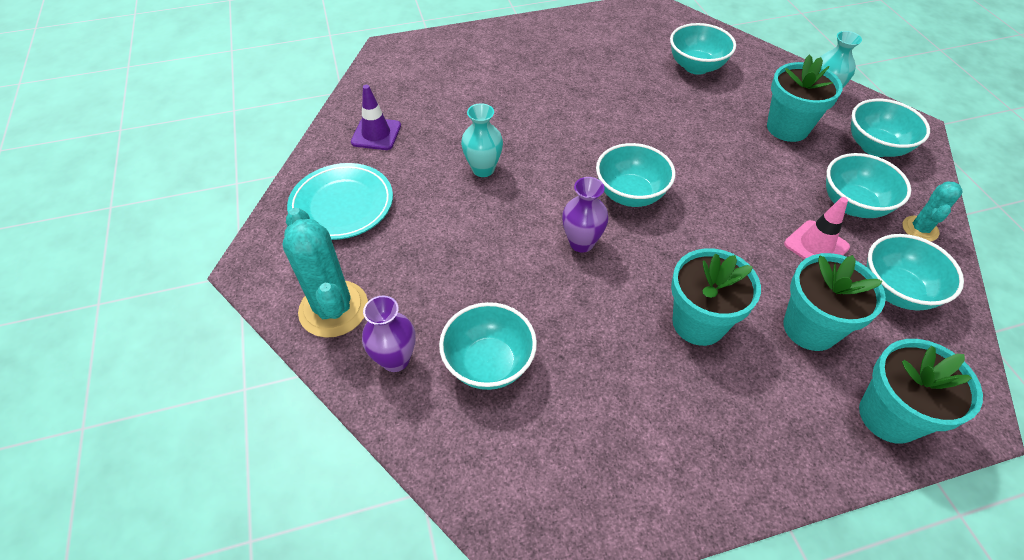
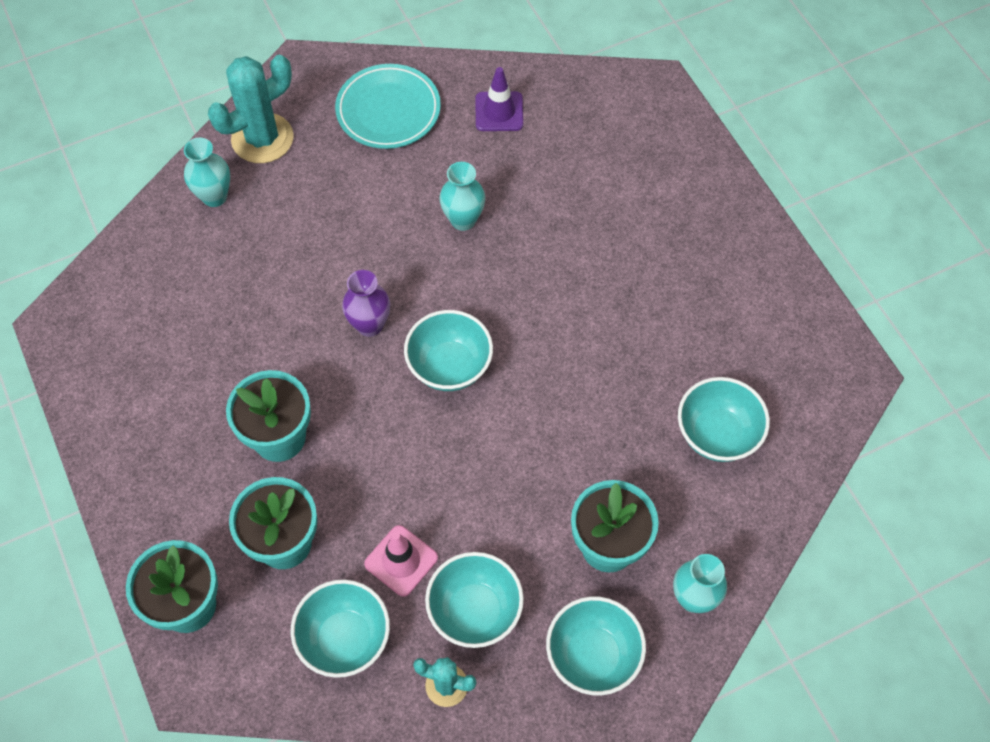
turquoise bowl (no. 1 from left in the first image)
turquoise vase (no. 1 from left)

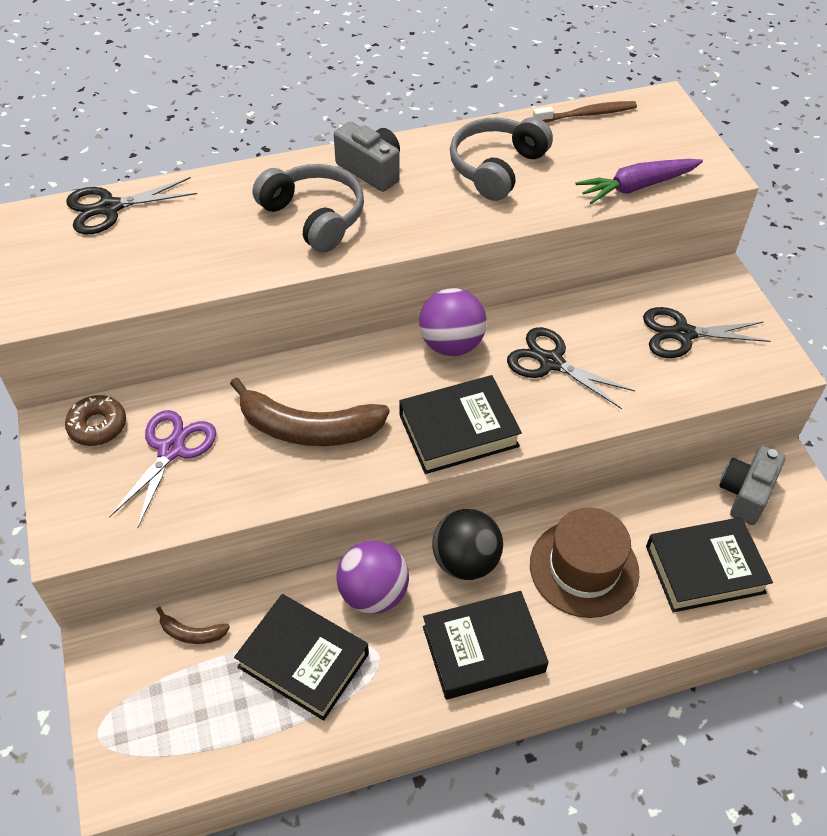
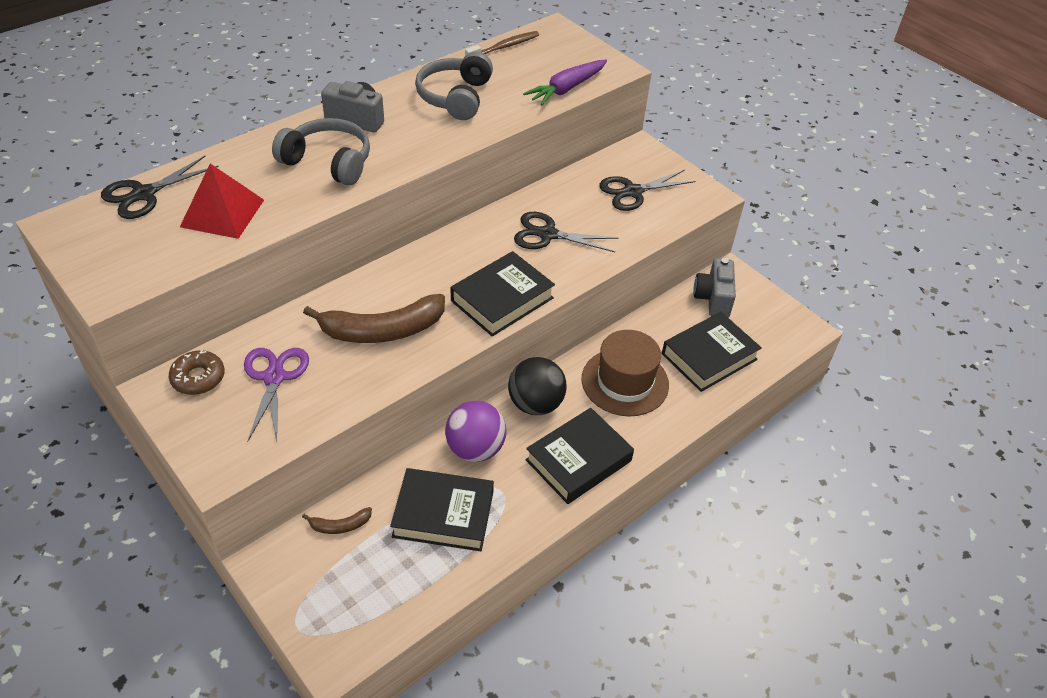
purple ball (no. 2 from left in the first image)
red pyramid

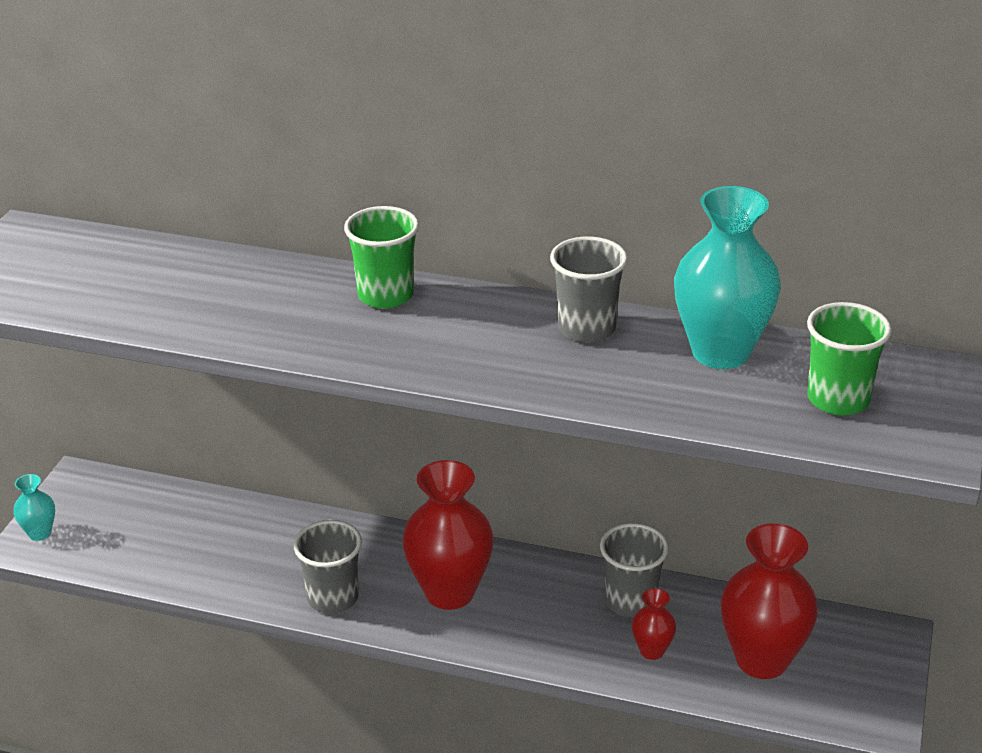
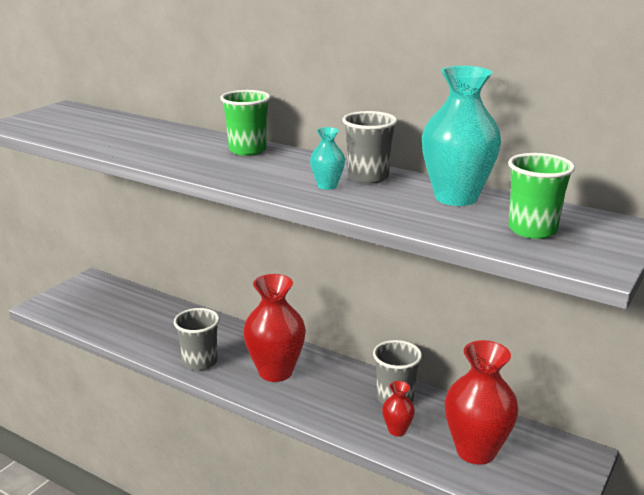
turquoise vase (no. 1 from left)

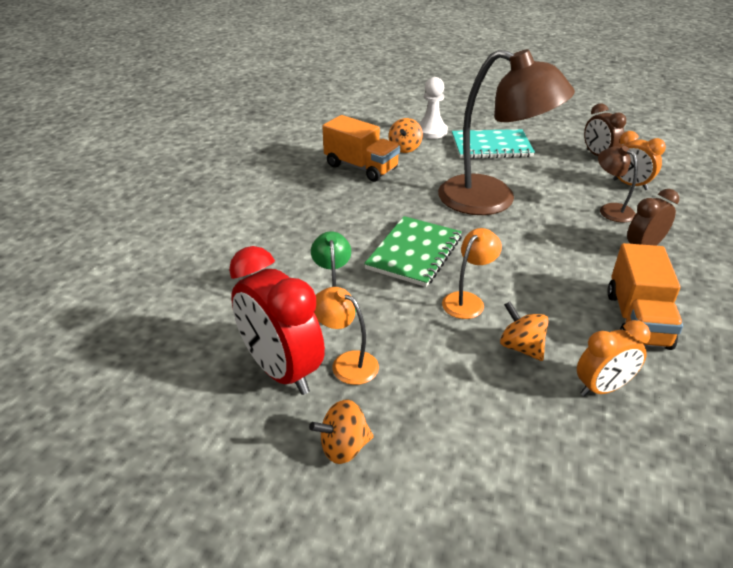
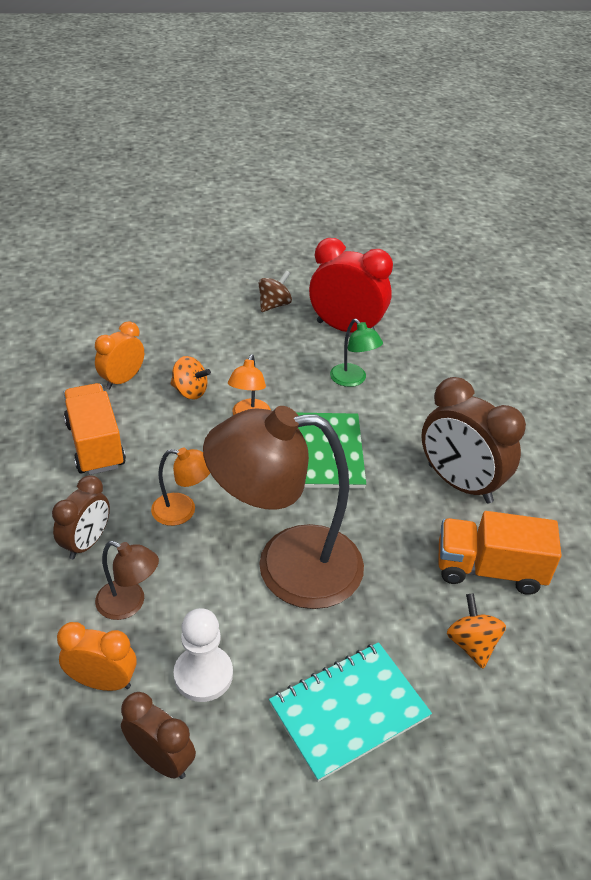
brown clock (no. 3 from left)
orange lamp (no. 1 from left)
white pawn
brown spinning top

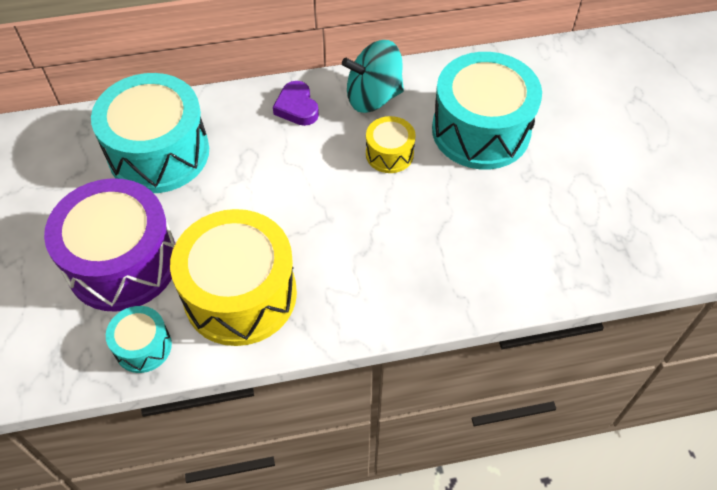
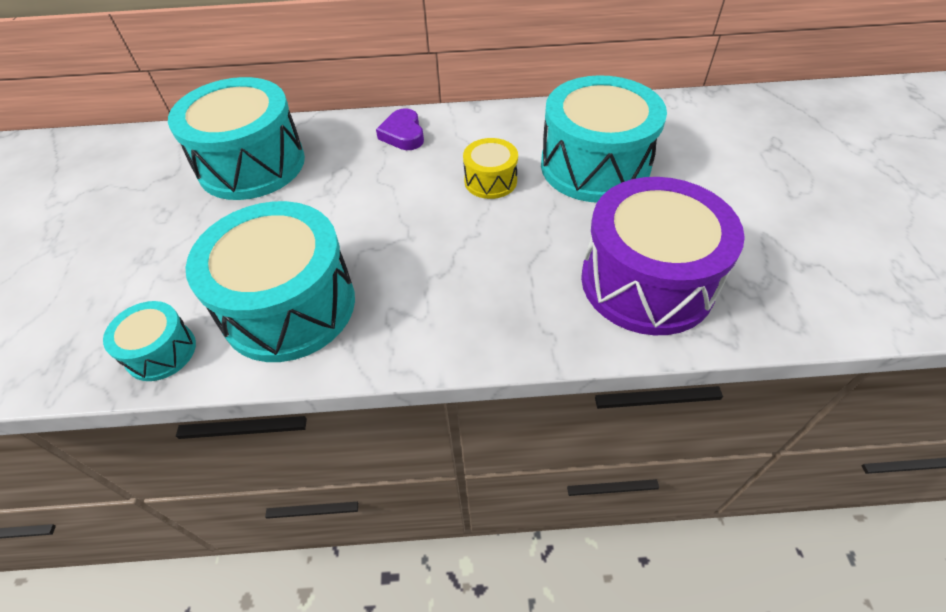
turquoise spinning top
purple drum
turquoise drum (no. 3 from left)

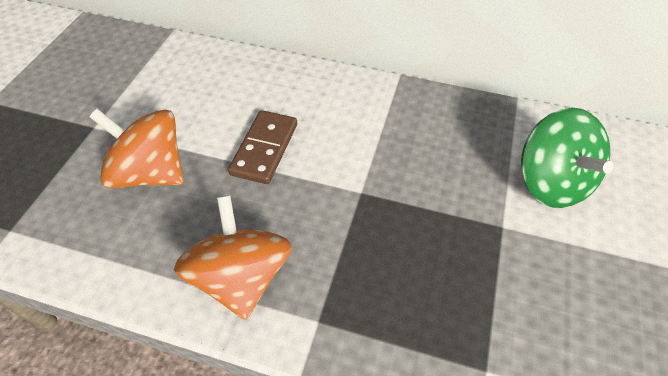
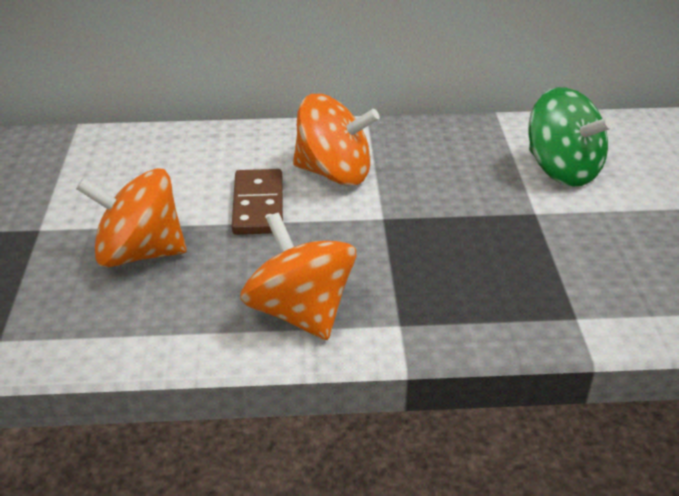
orange spinning top (no. 3 from left)

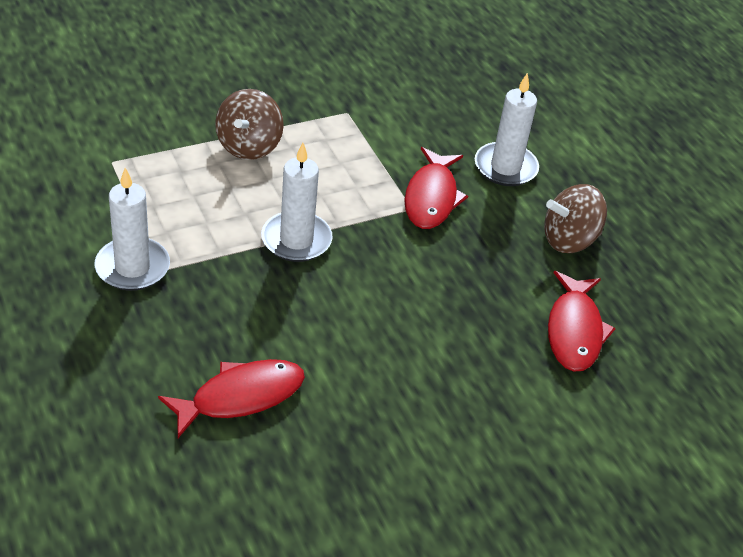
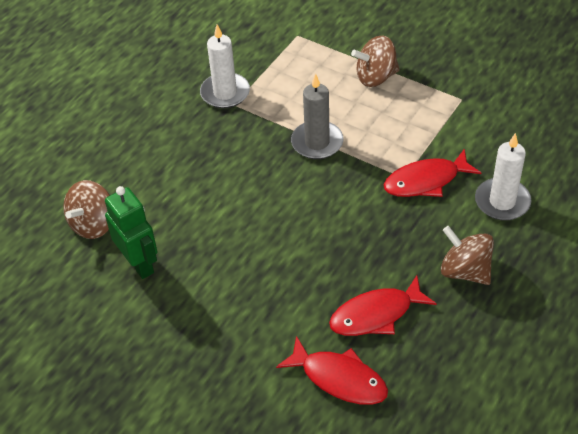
brown spinning top (no. 1 from left)
green robot
red fish (no. 1 from left)
grey candle

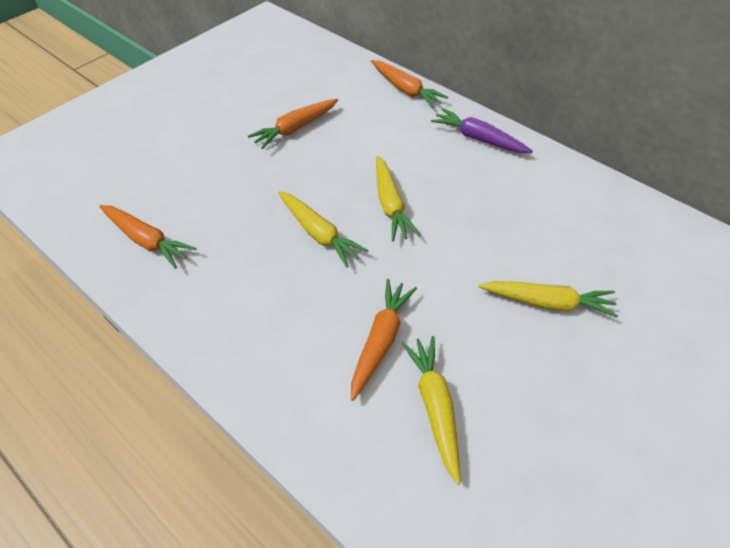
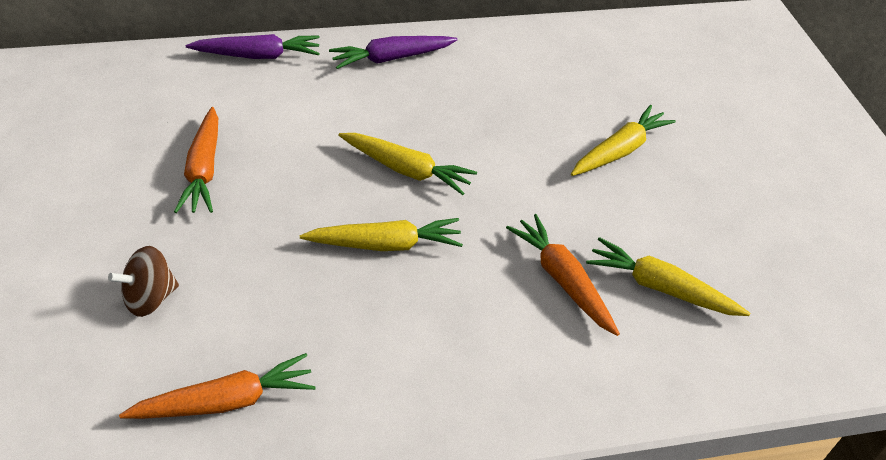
brown spinning top
purple carrot (no. 1 from left)

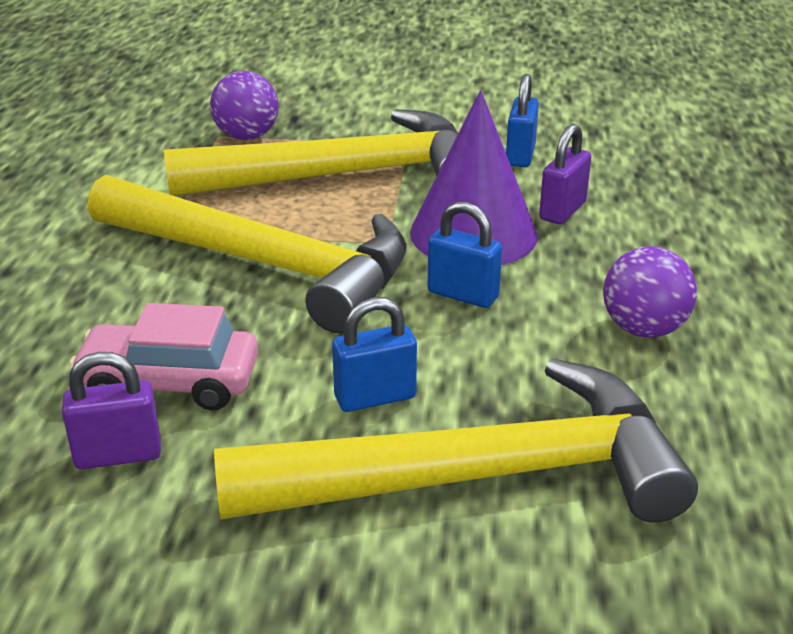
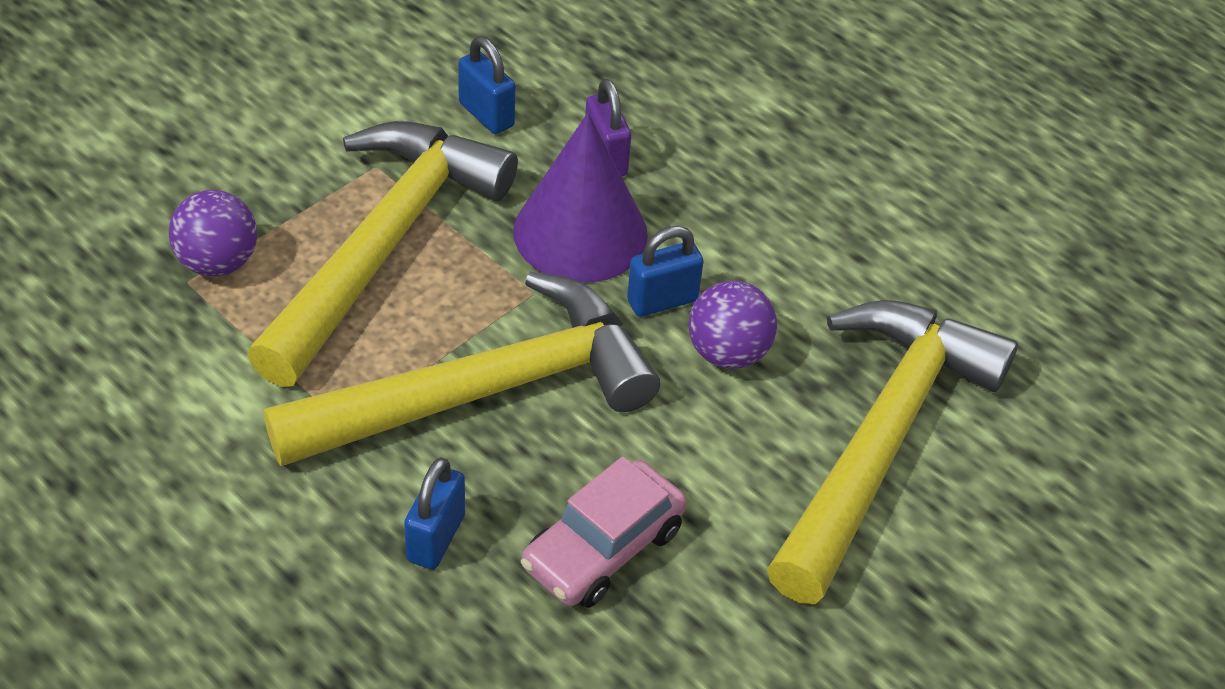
purple padlock (no. 1 from left in the first image)
blue padlock (no. 1 from left)
purple ball (no. 2 from left)

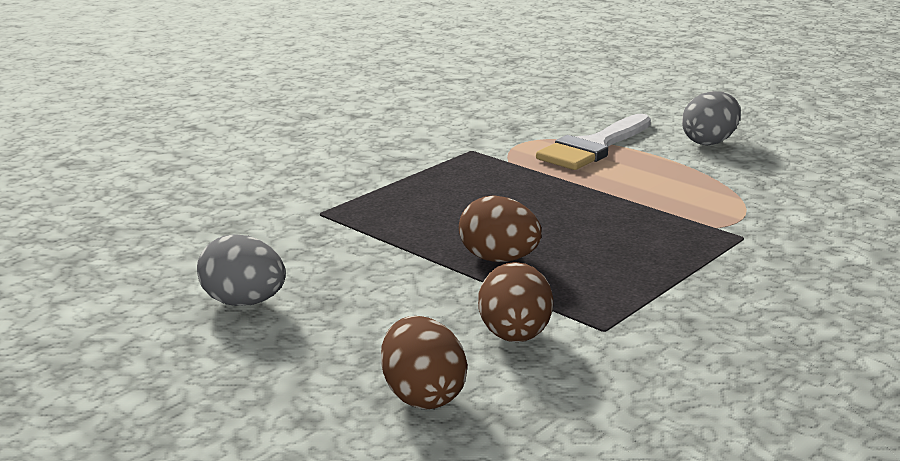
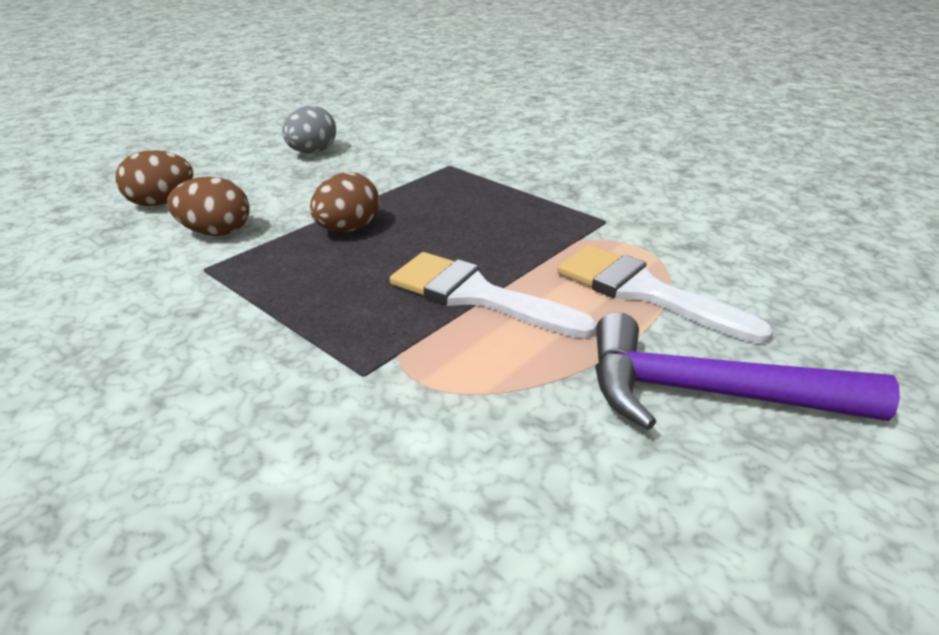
white brush (no. 1 from left)
purple hammer

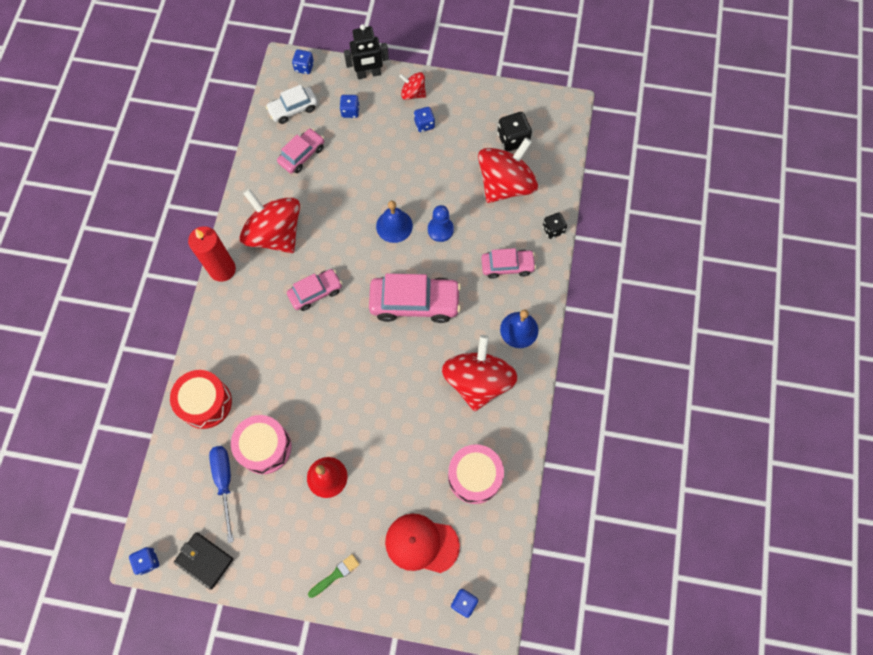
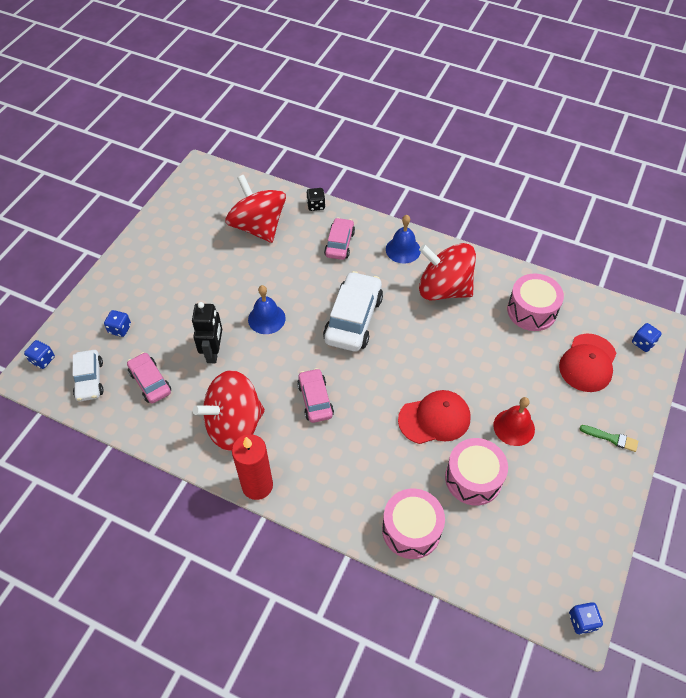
black wallet
blue screwdriver
red spinning top (no. 2 from left in the first image)
blue dice (no. 4 from left in the first image)
blue pawn
black dice (no. 1 from left in the first image)
red cap (no. 1 from left)
black robot
pink drum (no. 1 from left)
white car (no. 2 from left)
green brush

